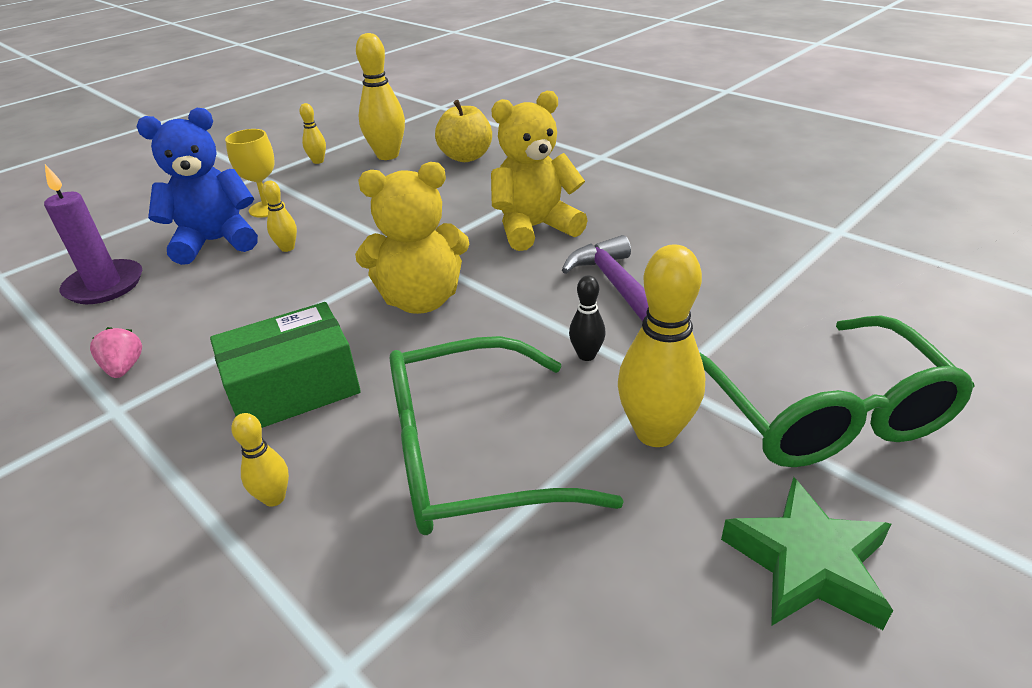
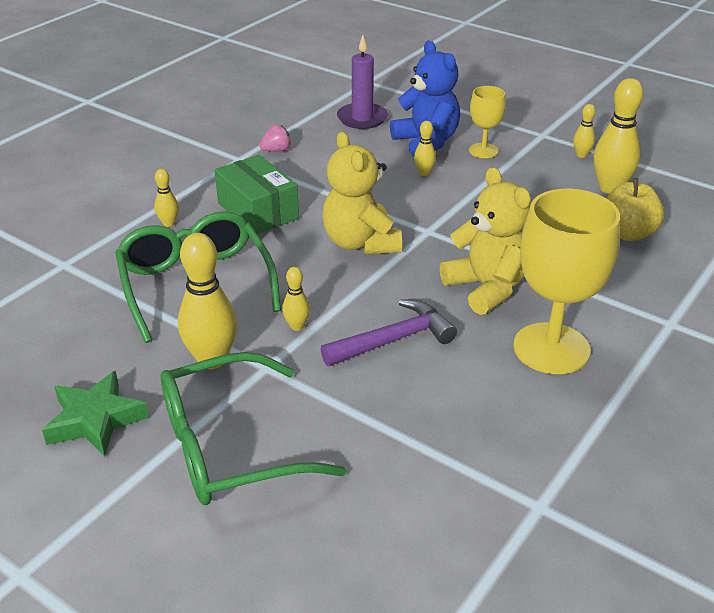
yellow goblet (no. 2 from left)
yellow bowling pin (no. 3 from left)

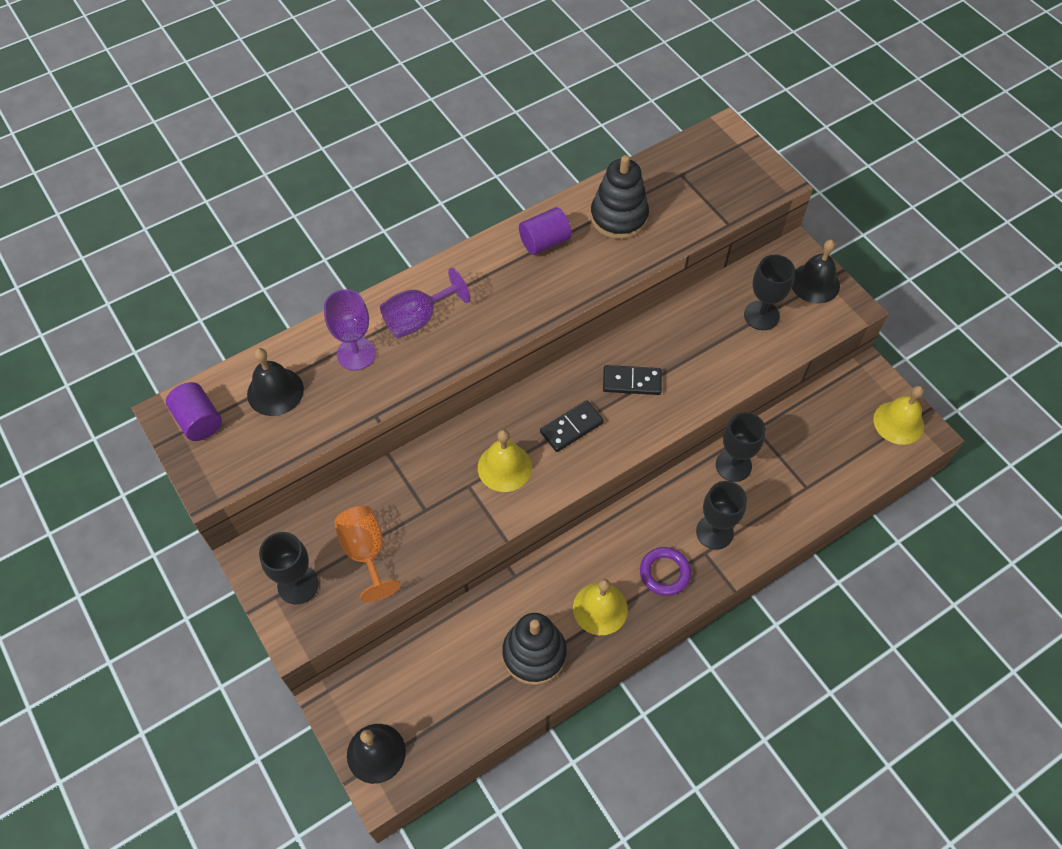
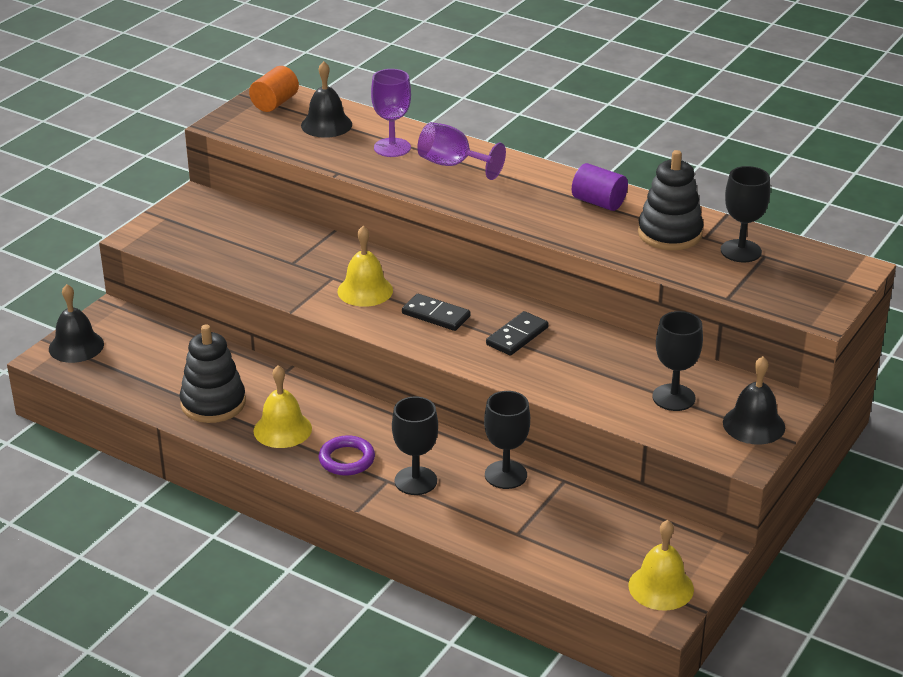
orange goblet
black goblet (no. 4 from left)
orange cylinder
black domino (no. 2 from left)

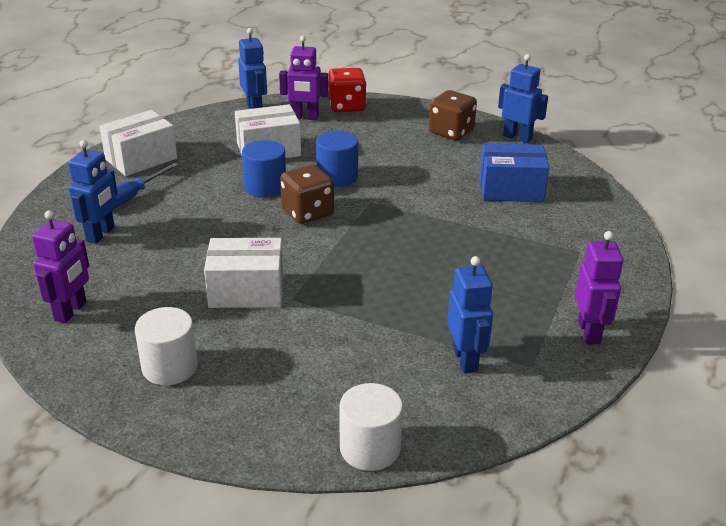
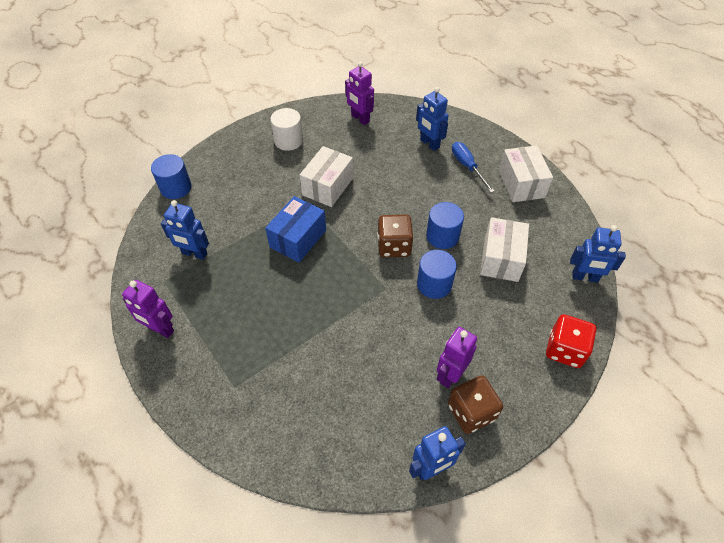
purple robot (no. 3 from left)
blue box
blue cylinder (no. 1 from left)

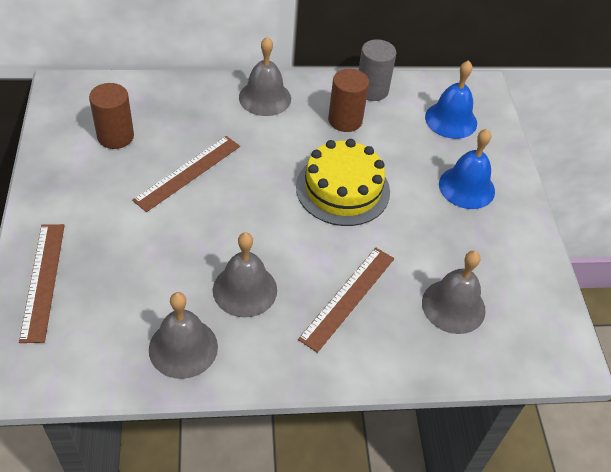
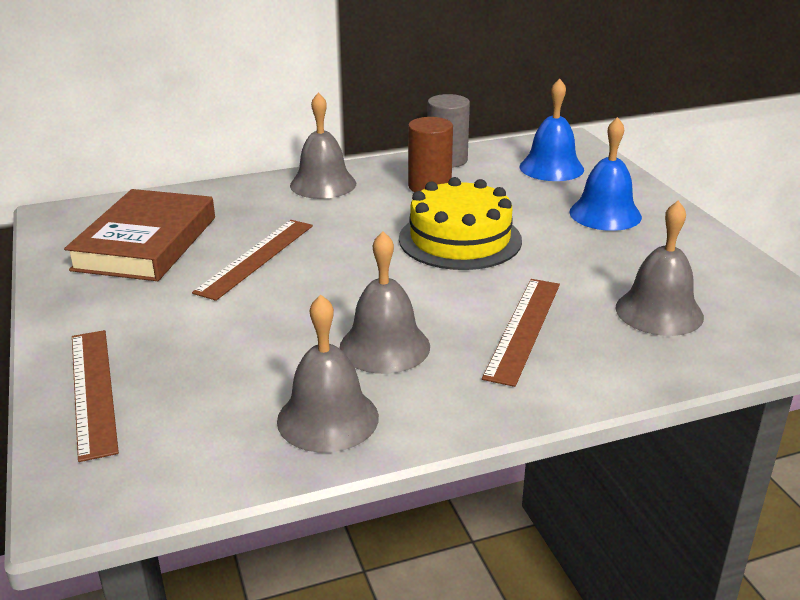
brown book

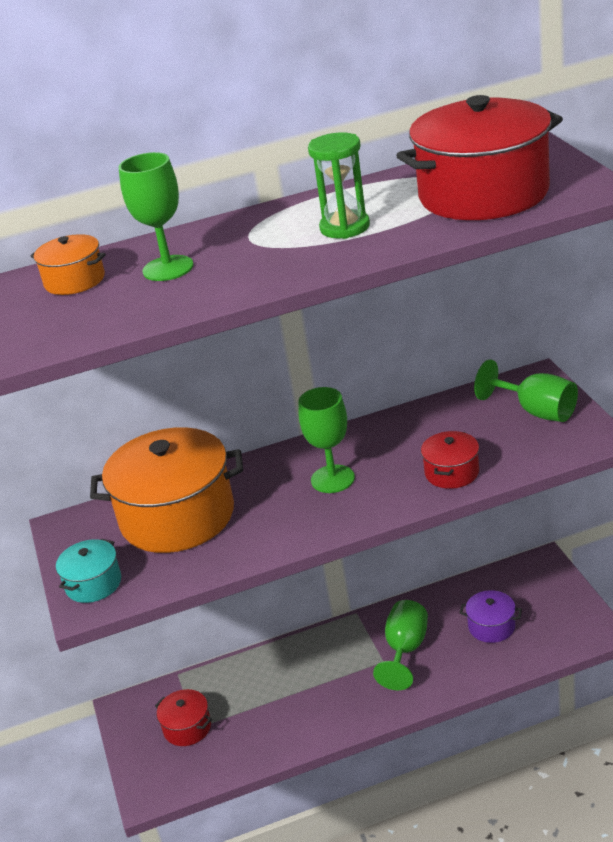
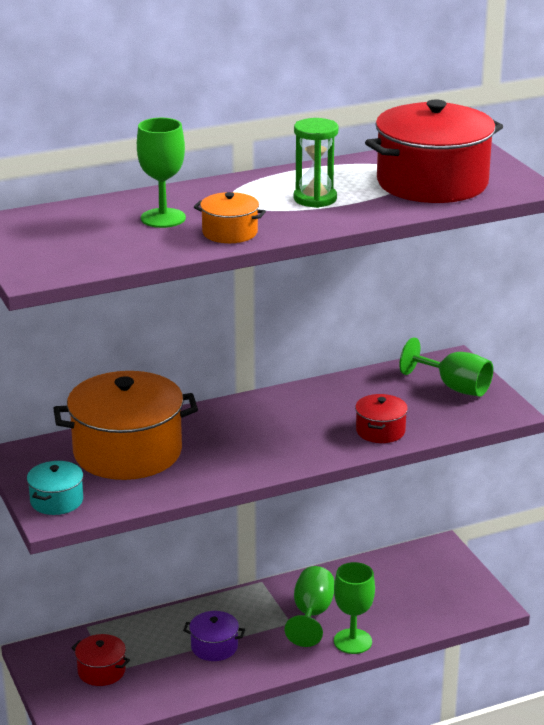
orange pot (no. 2 from left)
green goblet (no. 3 from left)
purple pot

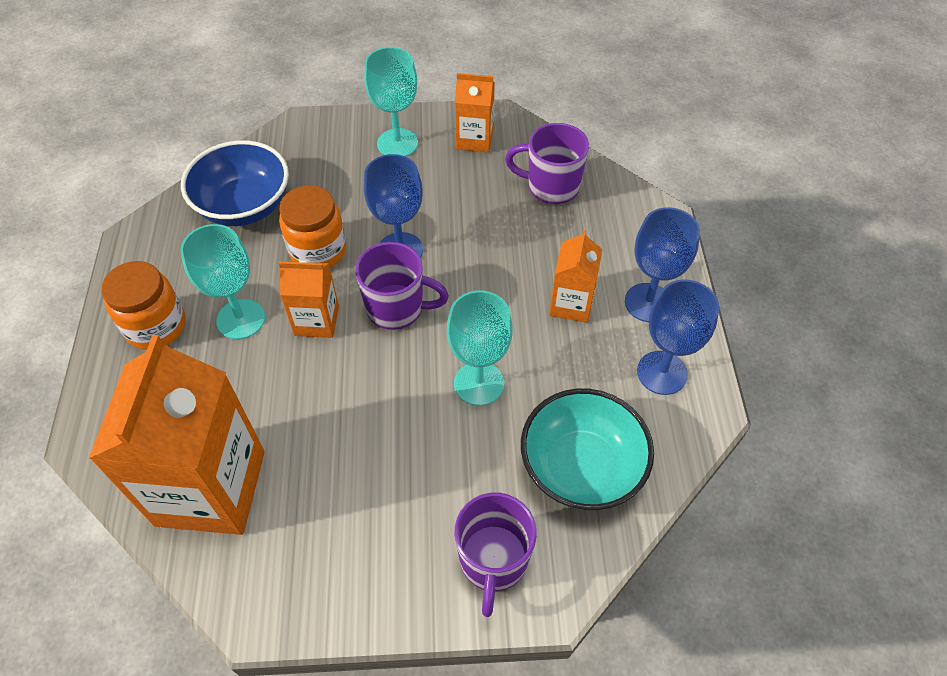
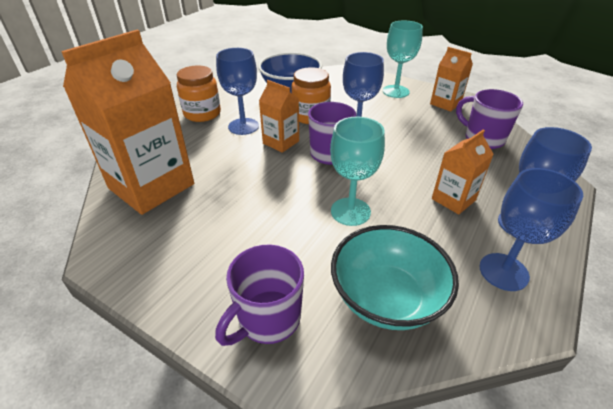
blue goblet (no. 1 from left)

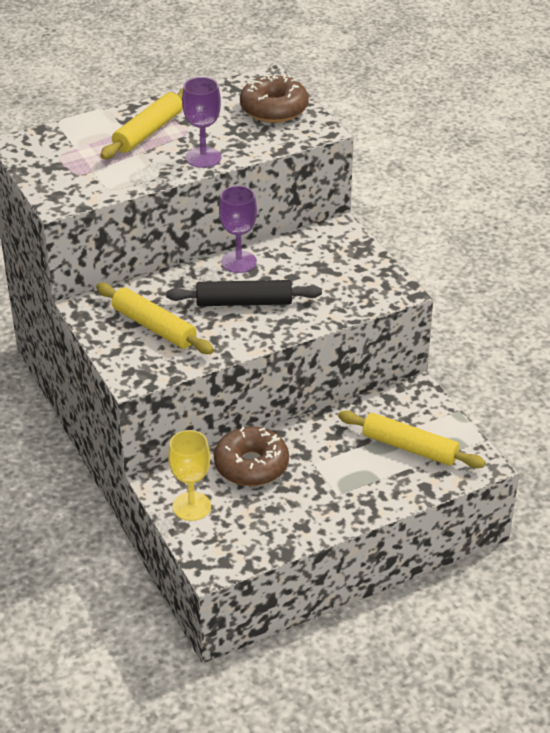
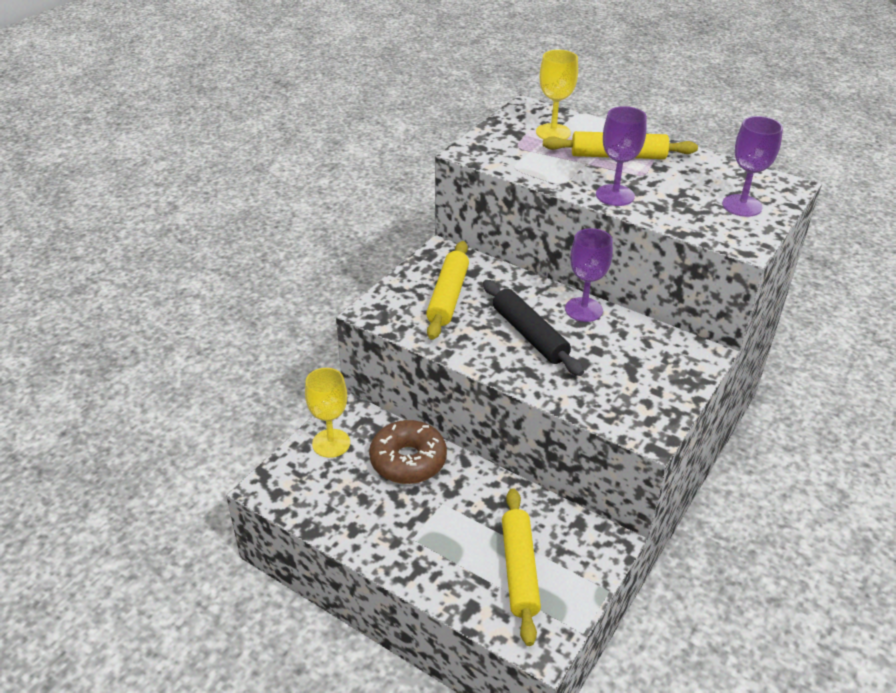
yellow goblet (no. 2 from left)
purple goblet (no. 3 from left)

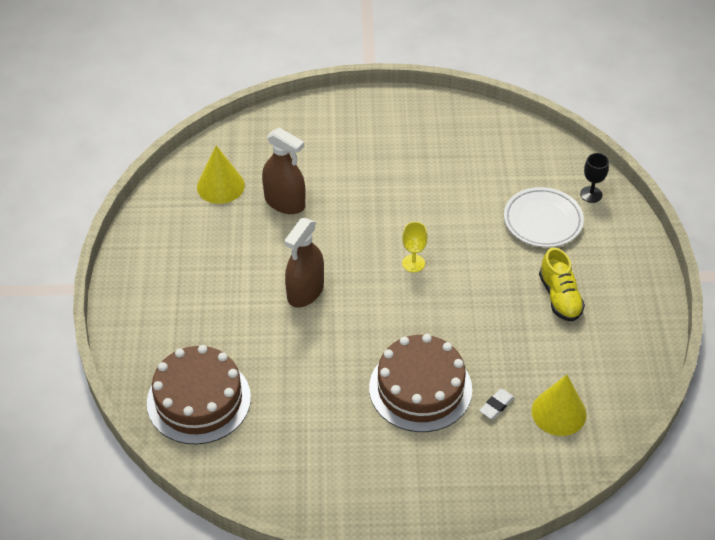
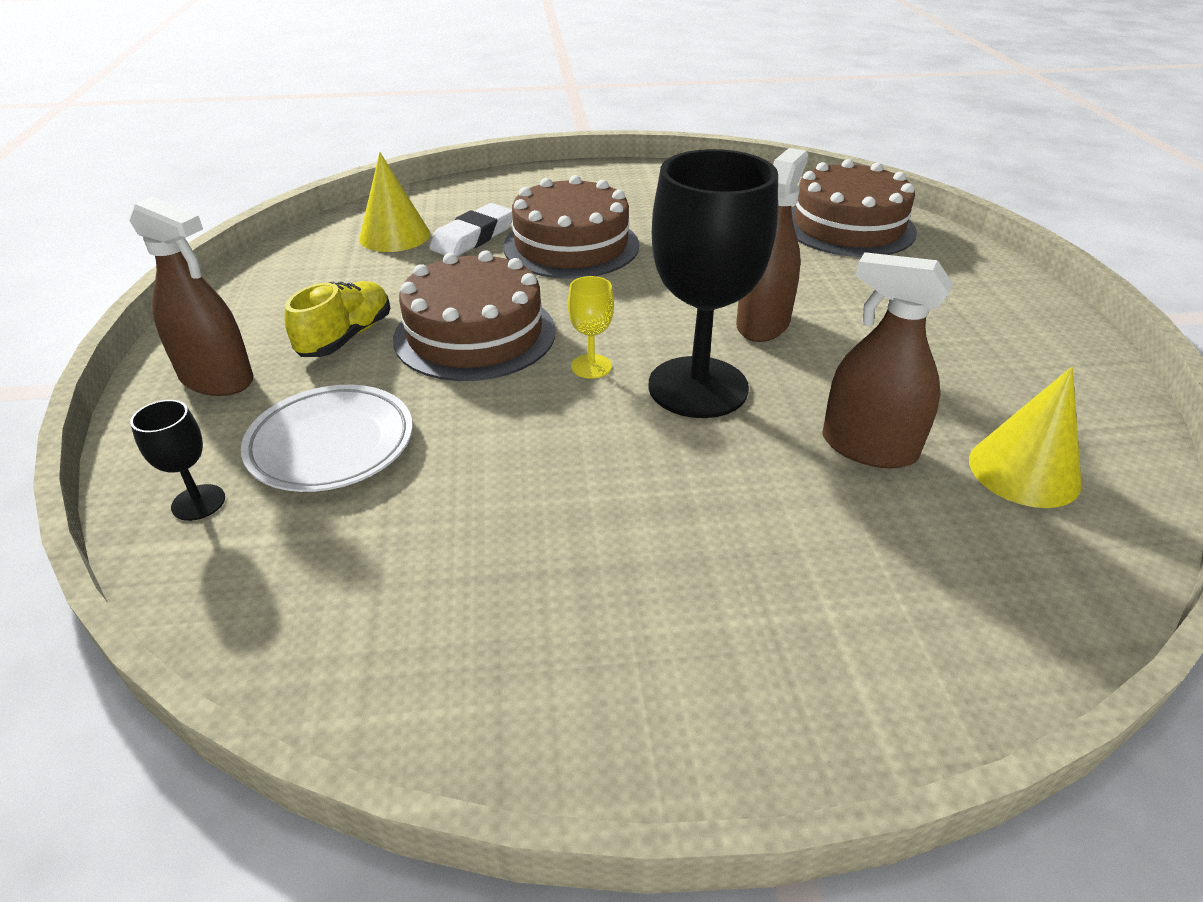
brown spray bottle (no. 1 from left)
brown cake (no. 1 from left)
black goblet (no. 2 from left)
yellow shoe
white eraser

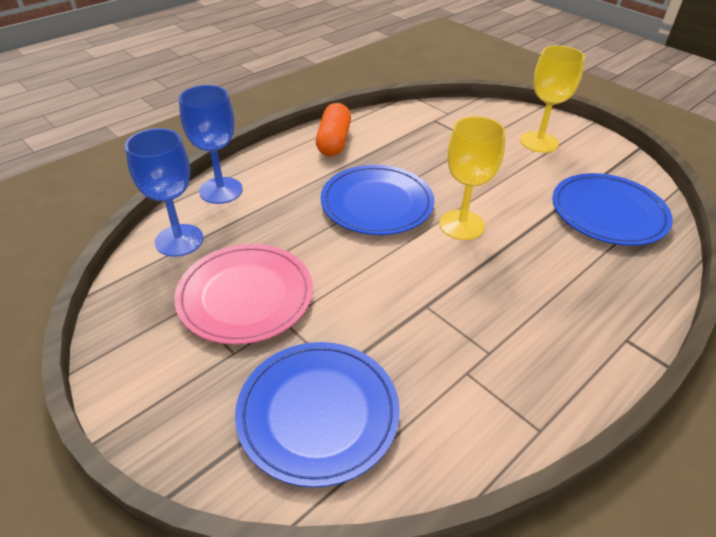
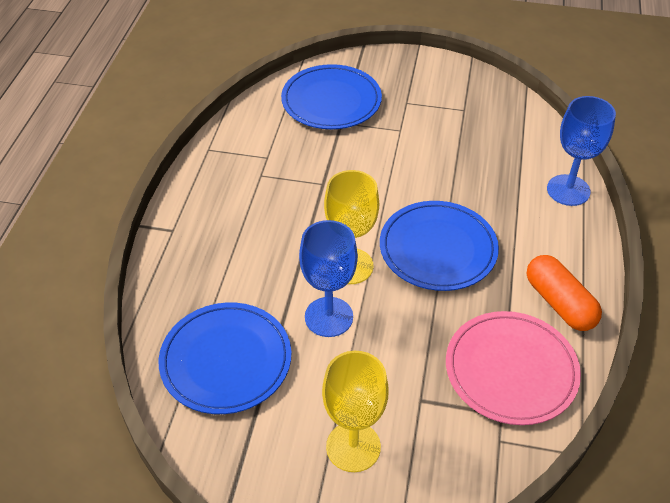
blue goblet (no. 1 from left)
pink plate

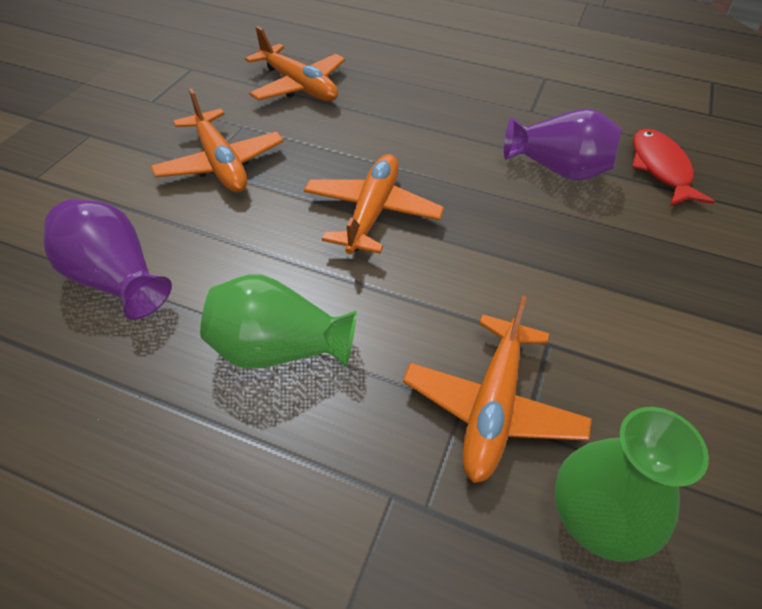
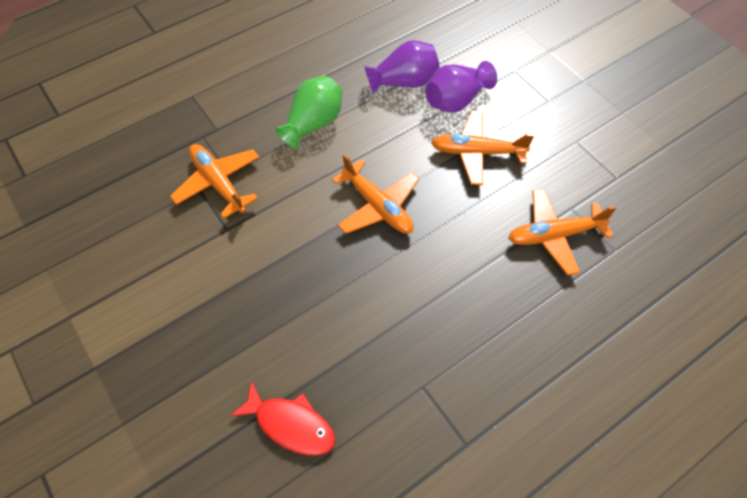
green vase (no. 2 from left in the first image)
purple vase (no. 2 from left)

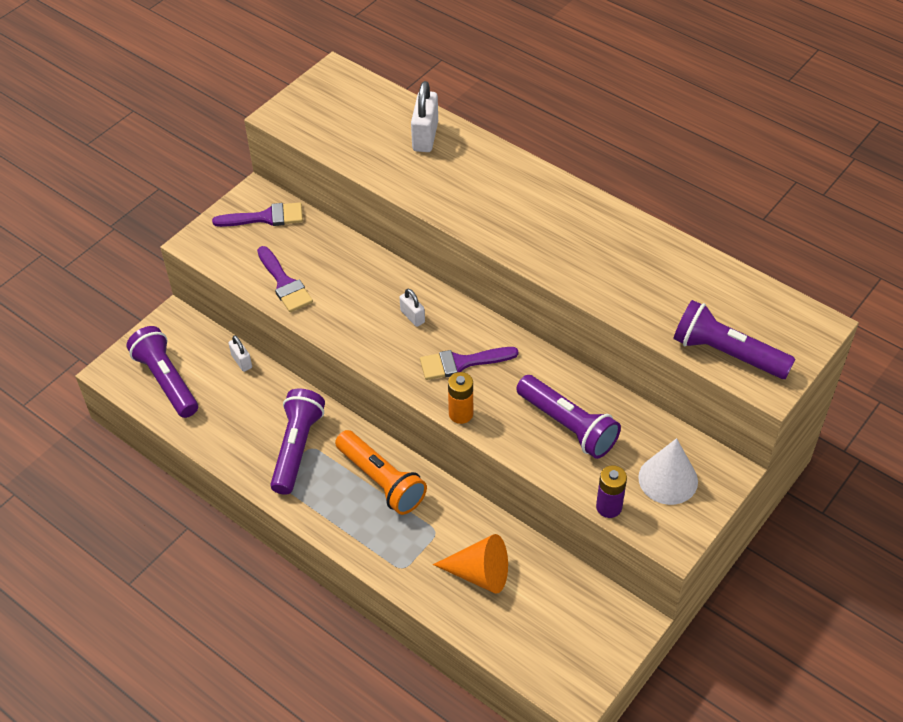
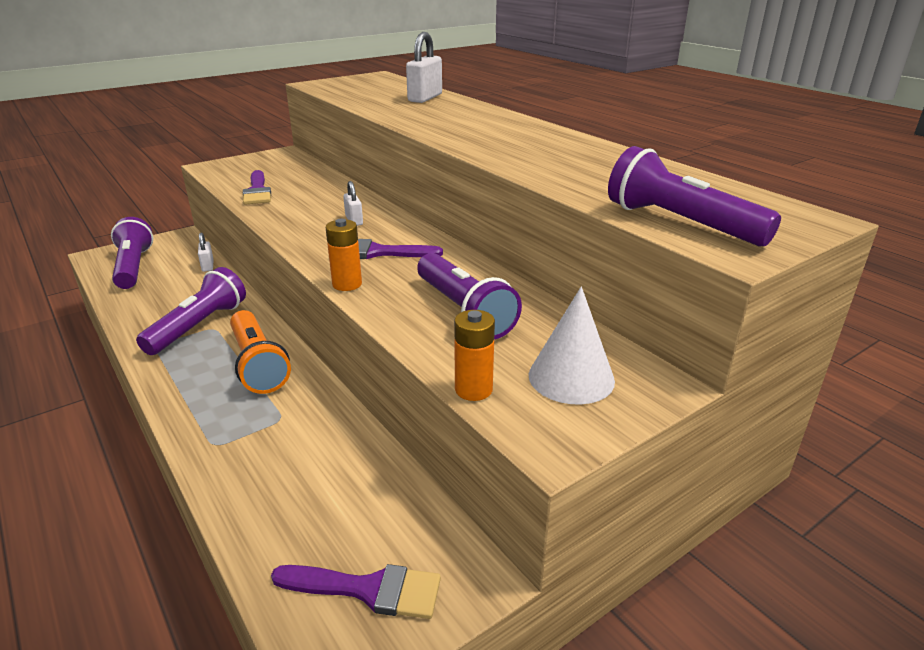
orange cone
purple brush (no. 2 from left)
orange battery (no. 2 from left)

